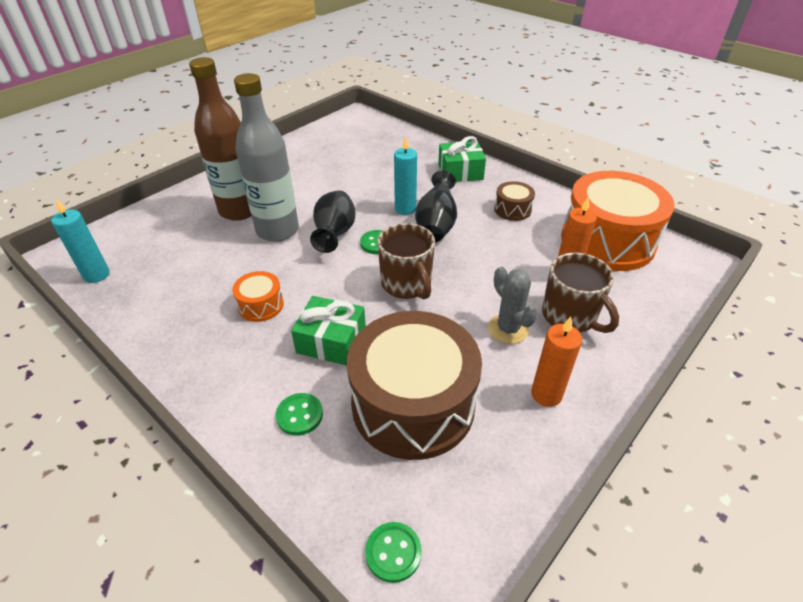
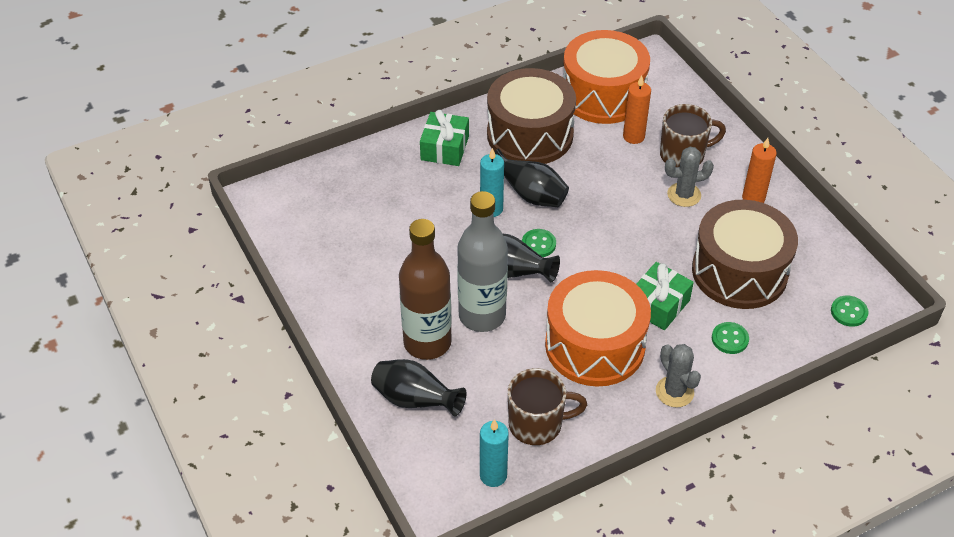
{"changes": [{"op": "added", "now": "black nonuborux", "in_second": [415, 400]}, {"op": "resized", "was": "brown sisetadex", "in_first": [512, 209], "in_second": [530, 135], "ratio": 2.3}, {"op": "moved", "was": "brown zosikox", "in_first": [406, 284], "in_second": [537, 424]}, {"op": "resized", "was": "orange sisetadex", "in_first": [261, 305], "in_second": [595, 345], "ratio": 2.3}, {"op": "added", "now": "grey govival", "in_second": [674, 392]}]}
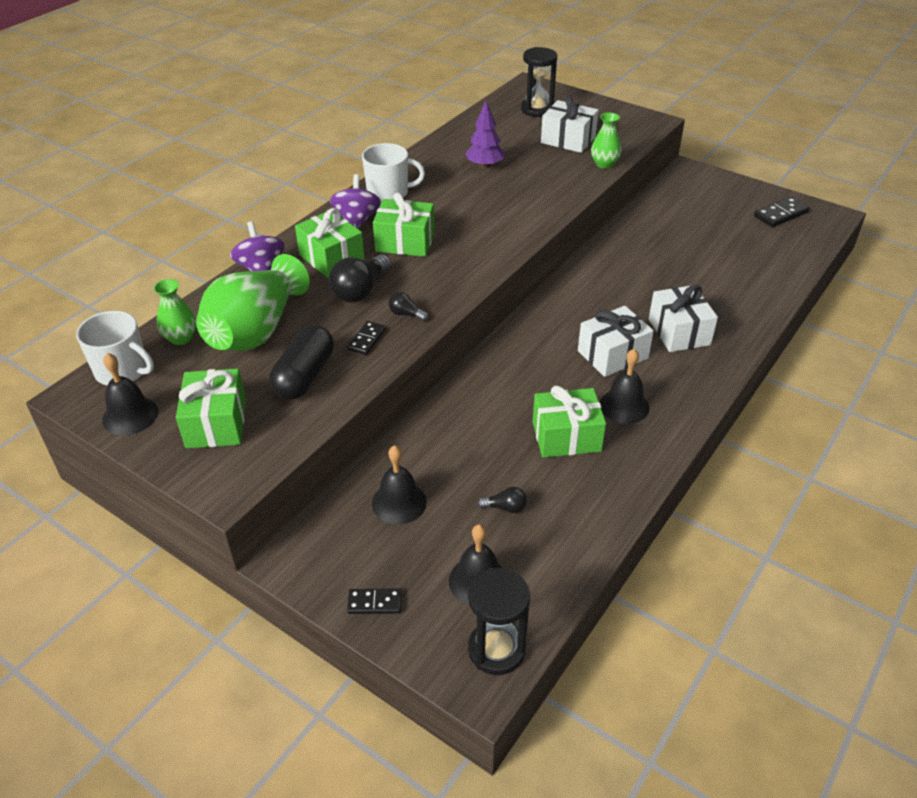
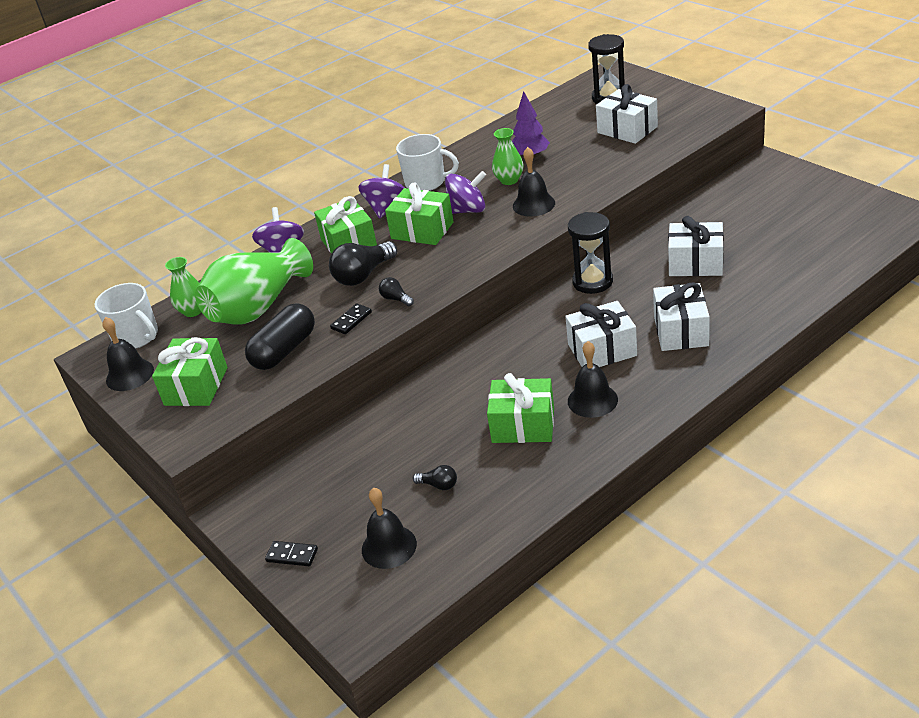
{"changes": [{"op": "added", "now": "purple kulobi", "in_second": [467, 210]}, {"op": "moved", "was": "green nonuborux", "in_first": [604, 164], "in_second": [509, 180]}, {"op": "moved", "was": "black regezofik", "in_first": [399, 502], "in_second": [533, 204]}, {"op": "moved", "was": "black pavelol", "in_first": [496, 649], "in_second": [592, 282]}, {"op": "added", "now": "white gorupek", "in_second": [695, 263]}, {"op": "removed", "was": "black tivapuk", "in_first": [780, 214]}]}
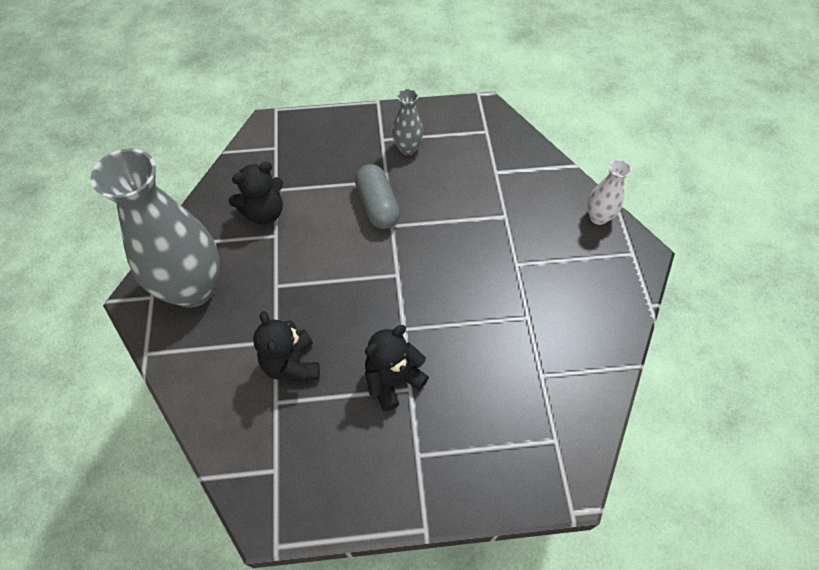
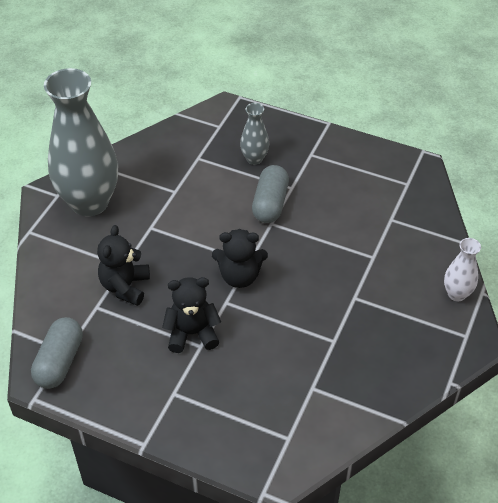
{"changes": [{"op": "added", "now": "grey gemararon", "in_second": [59, 361]}, {"op": "moved", "was": "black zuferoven", "in_first": [264, 213], "in_second": [239, 276]}, {"op": "moved", "was": "grey nonuborux", "in_first": [407, 148], "in_second": [254, 159]}]}
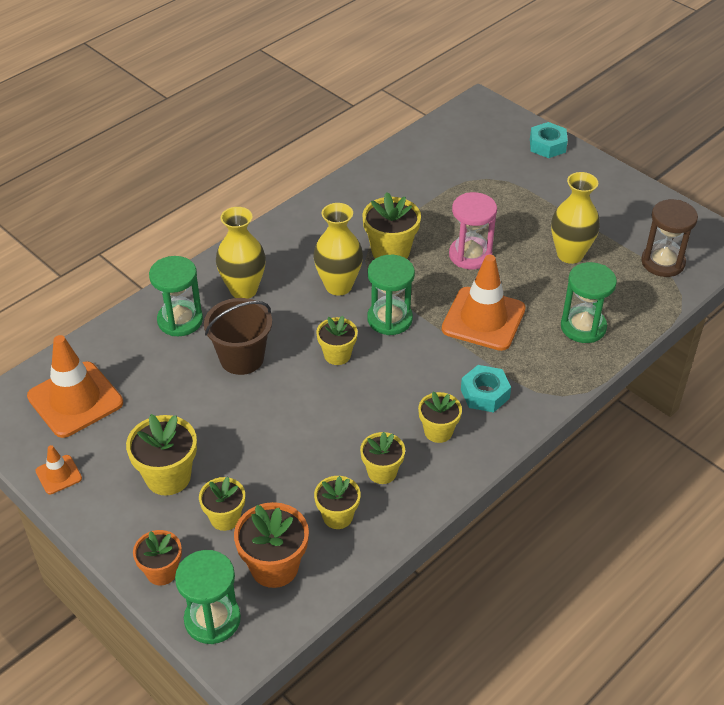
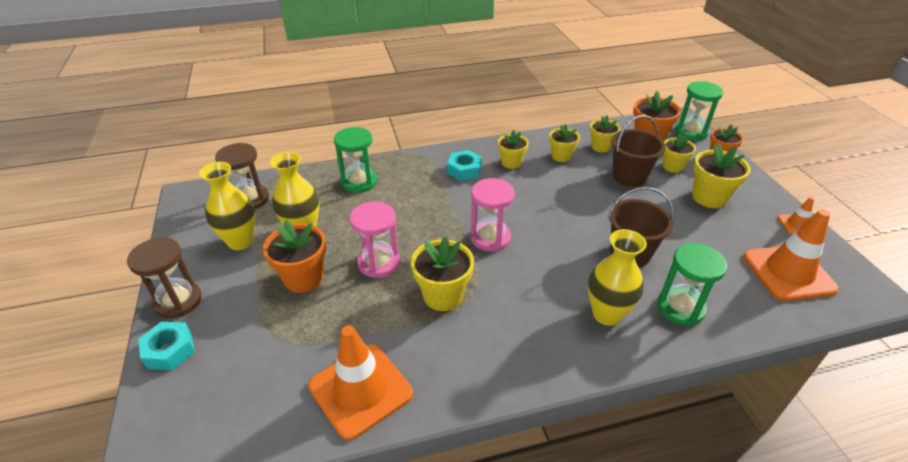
{"changes": [{"op": "added", "now": "brown pavelol", "in_second": [178, 301]}, {"op": "moved", "was": "yellow nonuborux", "in_first": [338, 286], "in_second": [241, 241]}, {"op": "added", "now": "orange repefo", "in_second": [303, 278]}, {"op": "moved", "was": "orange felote", "in_first": [483, 319], "in_second": [360, 390]}, {"op": "recoloured", "was": "green pavelol", "now": "pink pavelol", "in_first": [389, 319], "in_second": [490, 238]}, {"op": "added", "now": "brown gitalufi", "in_second": [629, 176]}, {"op": "removed", "was": "yellow repefo", "in_first": [337, 355]}]}
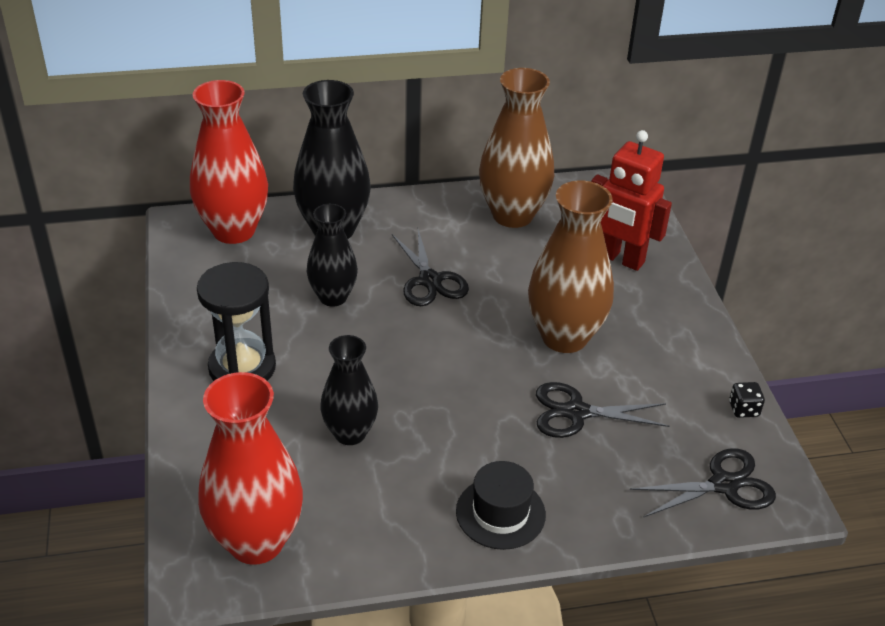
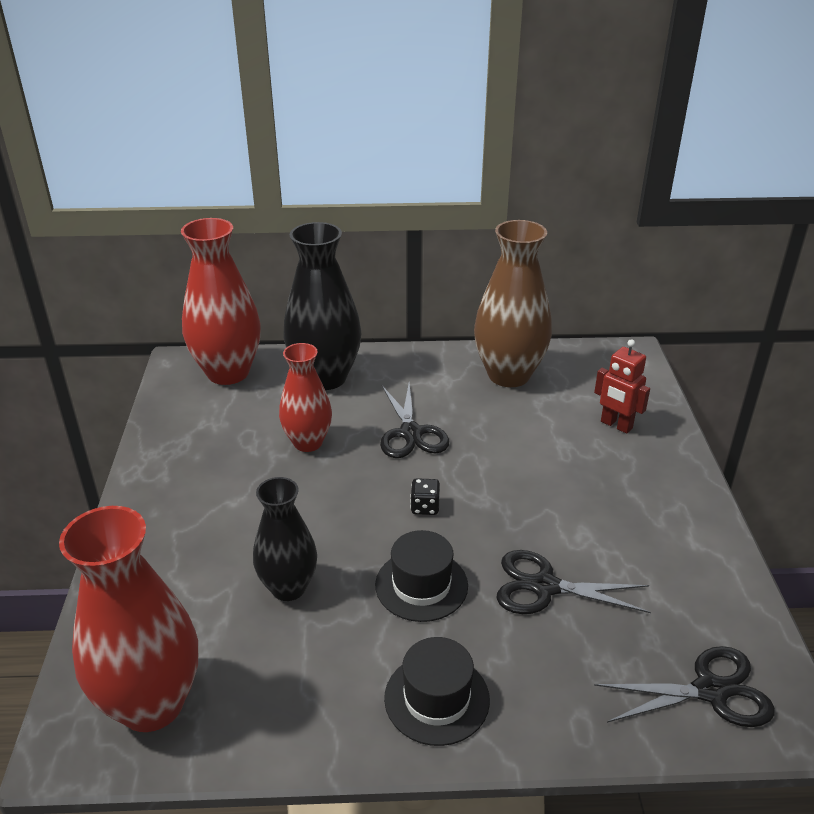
{"changes": [{"op": "recoloured", "was": "black nonuborux", "now": "red nonuborux", "in_first": [333, 297], "in_second": [308, 442]}, {"op": "added", "now": "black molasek", "in_second": [421, 585]}, {"op": "moved", "was": "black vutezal", "in_first": [743, 409], "in_second": [425, 507]}, {"op": "resized", "was": "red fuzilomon", "in_first": [620, 259], "in_second": [616, 425], "ratio": 0.63}, {"op": "removed", "was": "black pavelol", "in_first": [242, 368]}, {"op": "removed", "was": "brown nonuborux", "in_first": [564, 337]}]}
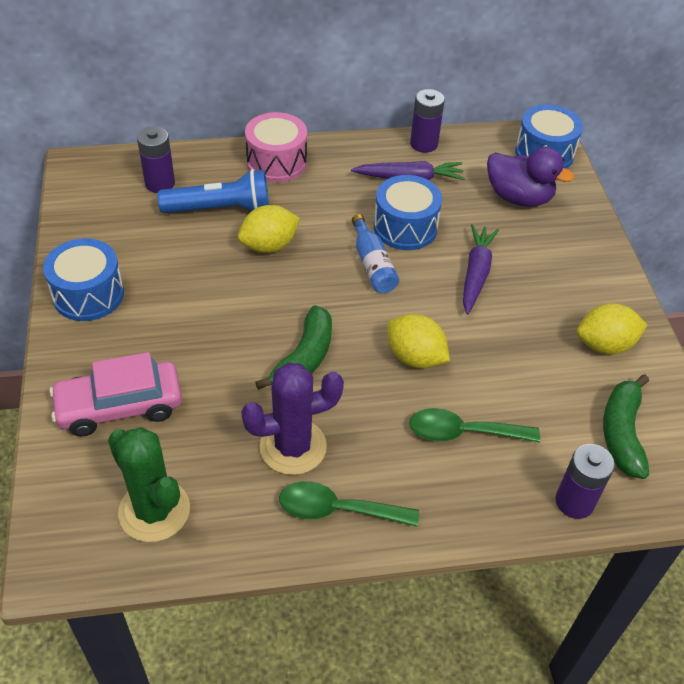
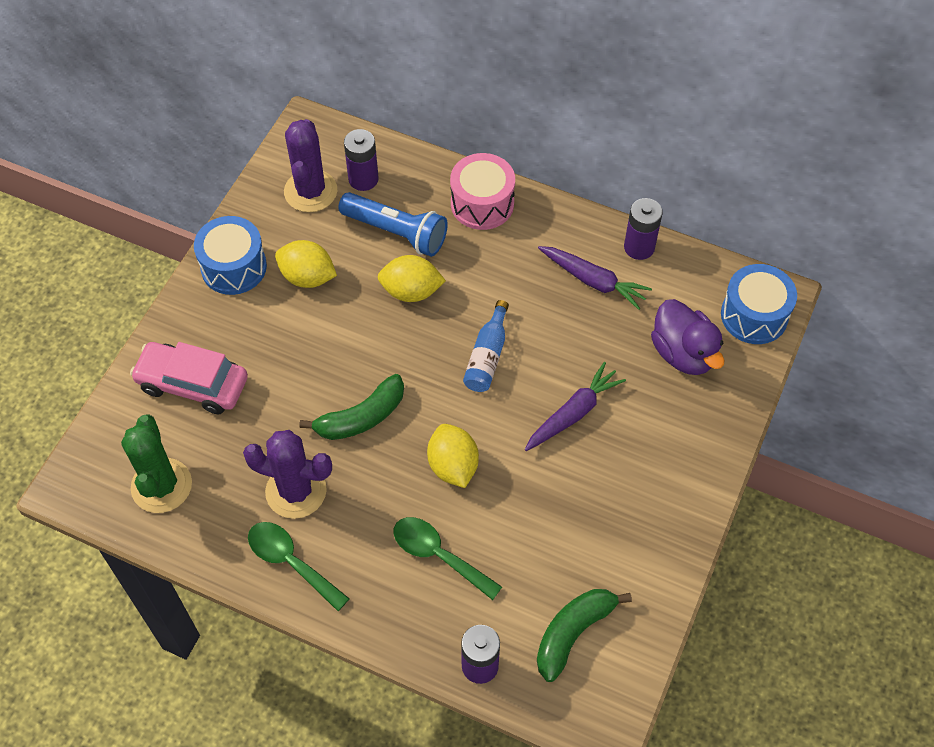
{"changes": [{"op": "moved", "was": "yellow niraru", "in_first": [604, 345], "in_second": [307, 277]}, {"op": "added", "now": "purple govival", "in_second": [310, 191]}, {"op": "removed", "was": "blue sisetadex", "in_first": [405, 227]}]}
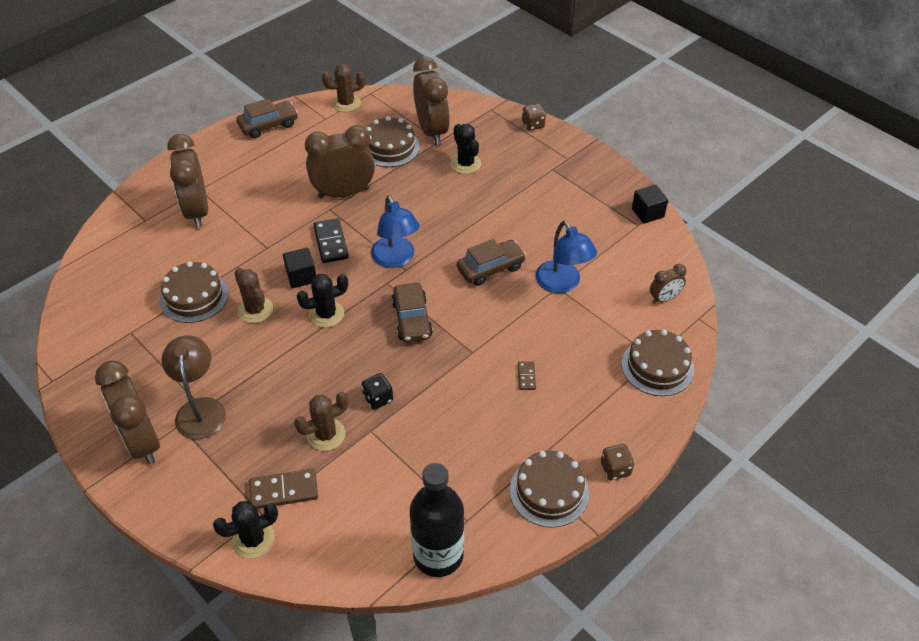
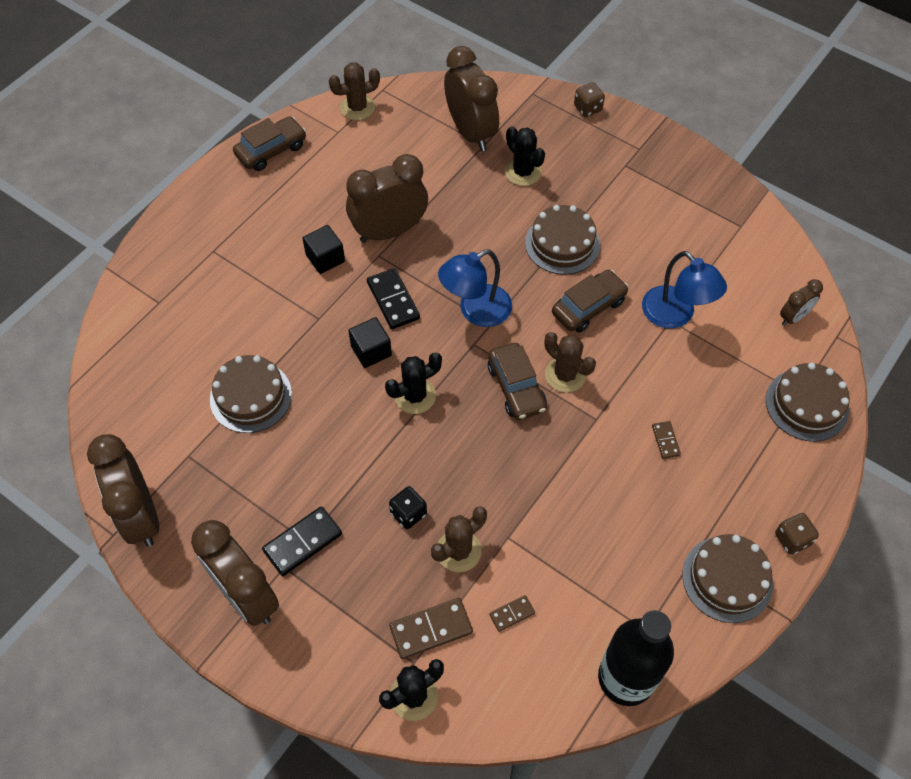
{"changes": [{"op": "moved", "was": "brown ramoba", "in_first": [197, 211], "in_second": [140, 515]}, {"op": "replaced", "was": "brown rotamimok", "now": "black tivapuk", "in_first": [200, 409], "in_second": [303, 542]}, {"op": "moved", "was": "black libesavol", "in_first": [647, 213], "in_second": [325, 258]}, {"op": "moved", "was": "black vutezal", "in_first": [378, 398], "in_second": [408, 513]}, {"op": "turned", "was": "blue rotamimok", "in_first": [396, 259], "in_second": [476, 311], "clockwise": 90}, {"op": "added", "now": "brown tivapuk", "in_second": [512, 614]}, {"op": "moved", "was": "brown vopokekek", "in_first": [390, 147], "in_second": [562, 244]}, {"op": "moved", "was": "brown govival", "in_first": [255, 310], "in_second": [565, 375]}]}
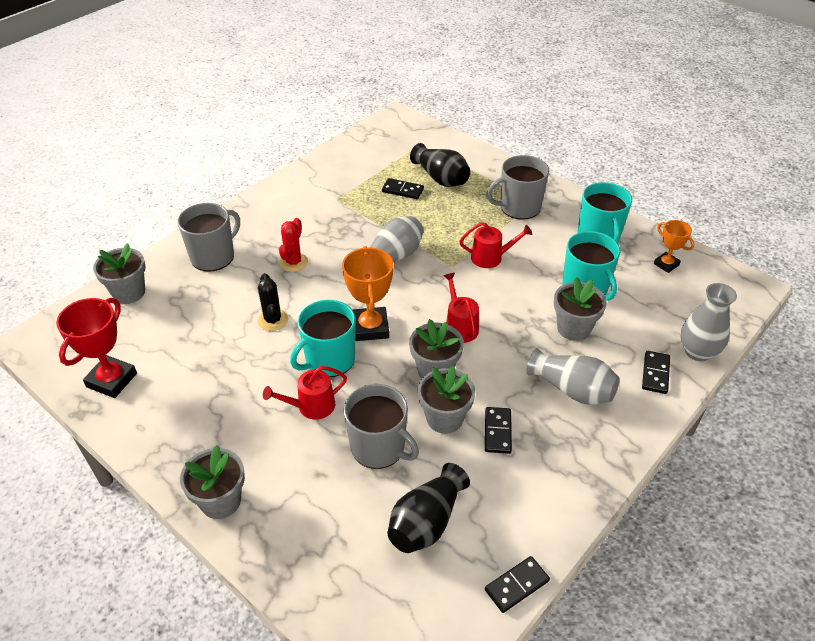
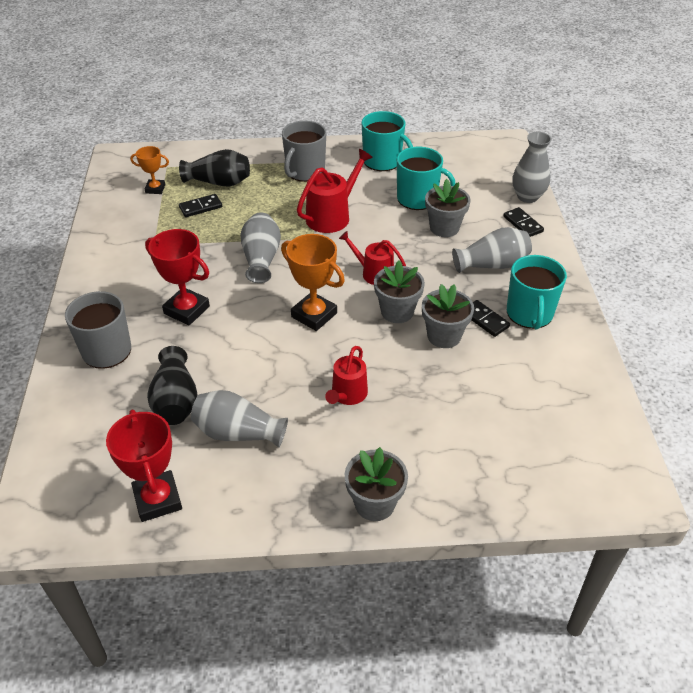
{"changes": [{"op": "moved", "was": "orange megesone", "in_first": [666, 264], "in_second": [155, 189]}, {"op": "replaced", "was": "red govival", "now": "red megesone", "in_first": [293, 262], "in_second": [186, 310]}, {"op": "moved", "was": "black nonuborux", "in_first": [426, 522], "in_second": [176, 401]}, {"op": "added", "now": "grey nonuborux", "in_second": [238, 433]}, {"op": "resized", "was": "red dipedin", "in_first": [490, 257], "in_second": [332, 216], "ratio": 1.5}, {"op": "moved", "was": "turquoise zosikox", "in_first": [329, 359], "in_second": [529, 314]}, {"op": "removed", "was": "grey repefo", "in_first": [129, 292]}, {"op": "removed", "was": "black govival", "in_first": [273, 320]}, {"op": "removed", "was": "grey zosikox", "in_first": [379, 447]}, {"op": "removed", "was": "black tivapuk", "in_first": [517, 585]}]}
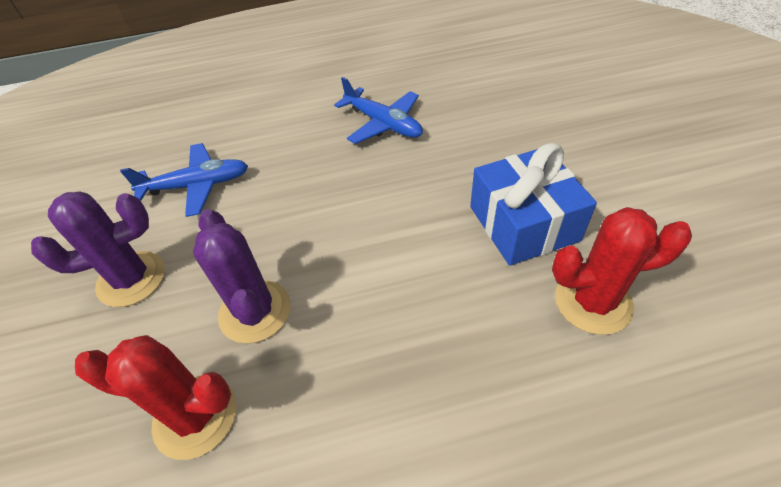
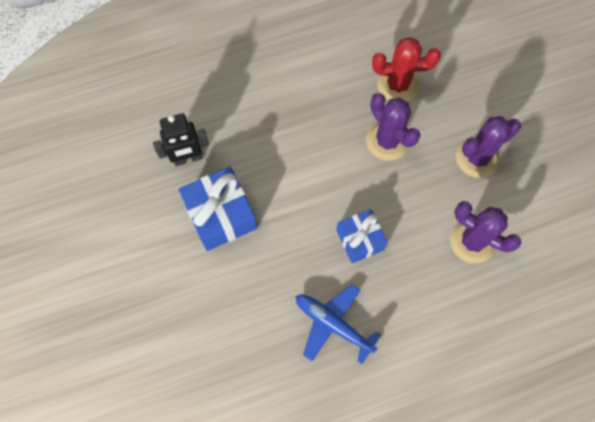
{"changes": [{"op": "replaced", "was": "red govival", "now": "black fuzilomon", "in_first": [593, 302], "in_second": [188, 158]}, {"op": "added", "now": "blue gorupek", "in_second": [360, 239]}, {"op": "replaced", "was": "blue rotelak", "now": "purple govival", "in_first": [197, 186], "in_second": [472, 241]}]}
